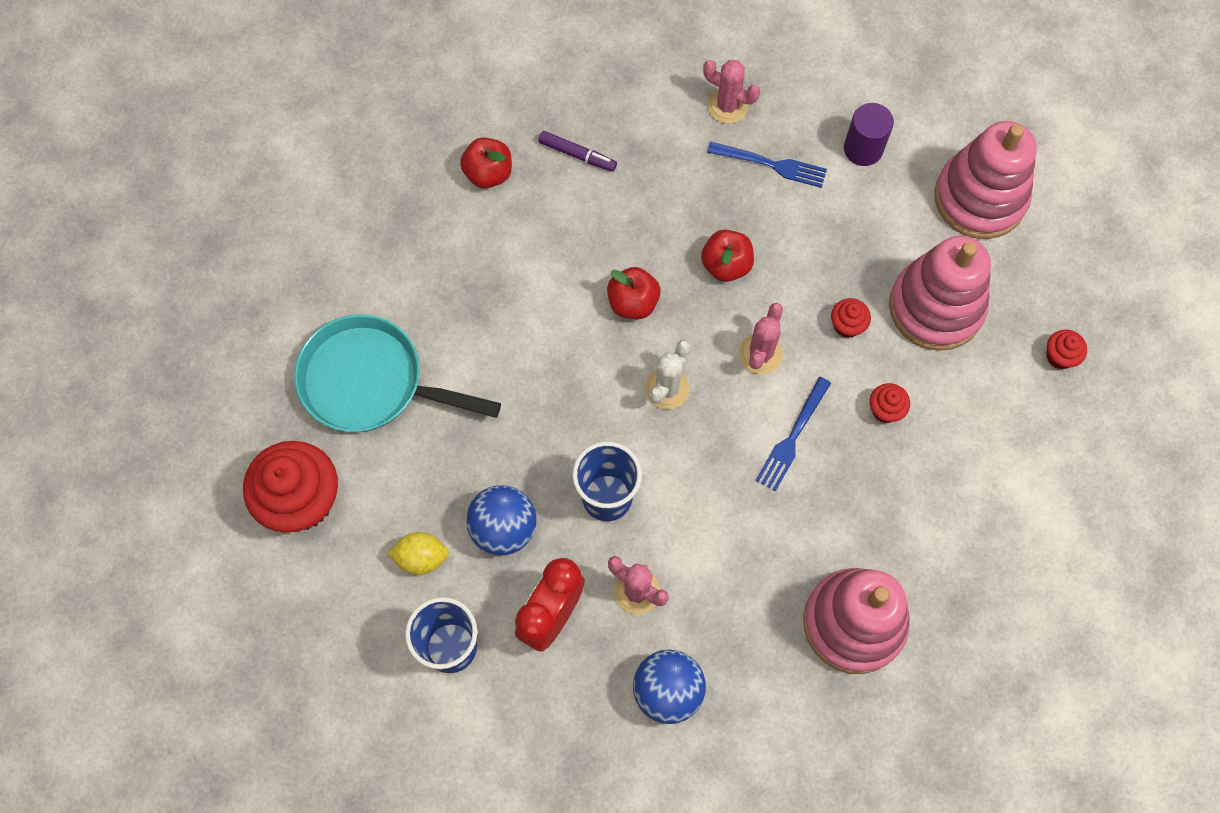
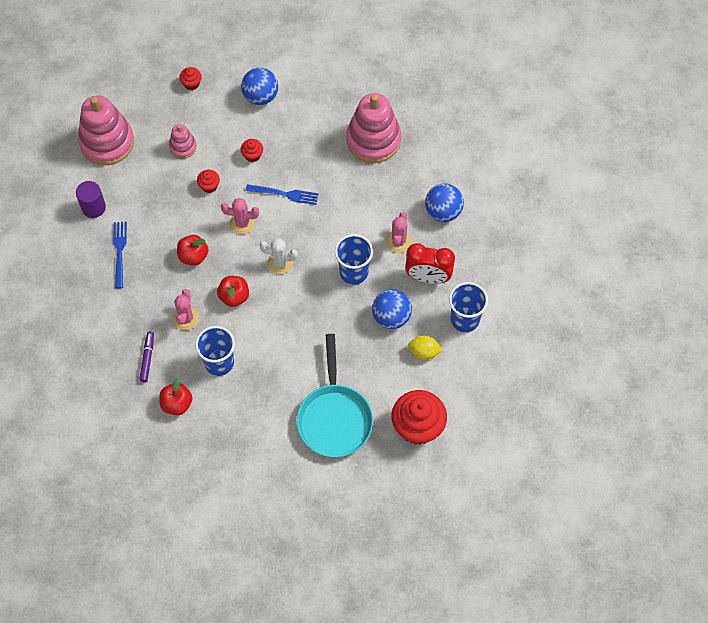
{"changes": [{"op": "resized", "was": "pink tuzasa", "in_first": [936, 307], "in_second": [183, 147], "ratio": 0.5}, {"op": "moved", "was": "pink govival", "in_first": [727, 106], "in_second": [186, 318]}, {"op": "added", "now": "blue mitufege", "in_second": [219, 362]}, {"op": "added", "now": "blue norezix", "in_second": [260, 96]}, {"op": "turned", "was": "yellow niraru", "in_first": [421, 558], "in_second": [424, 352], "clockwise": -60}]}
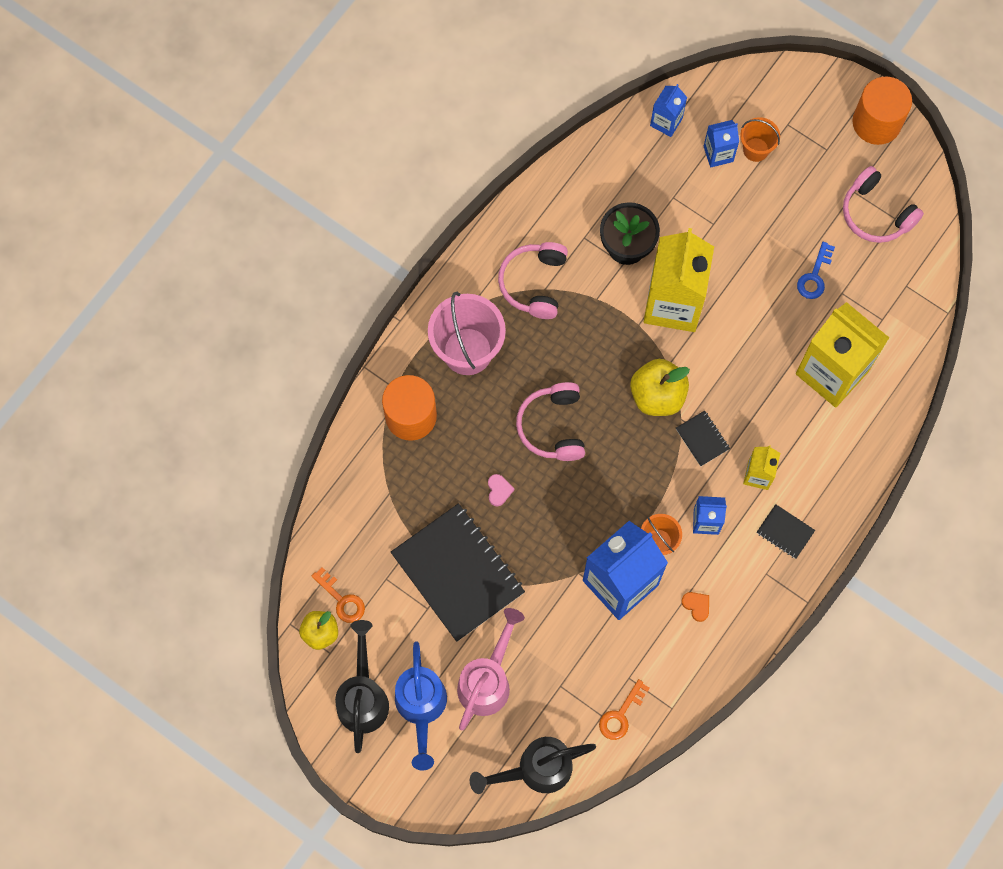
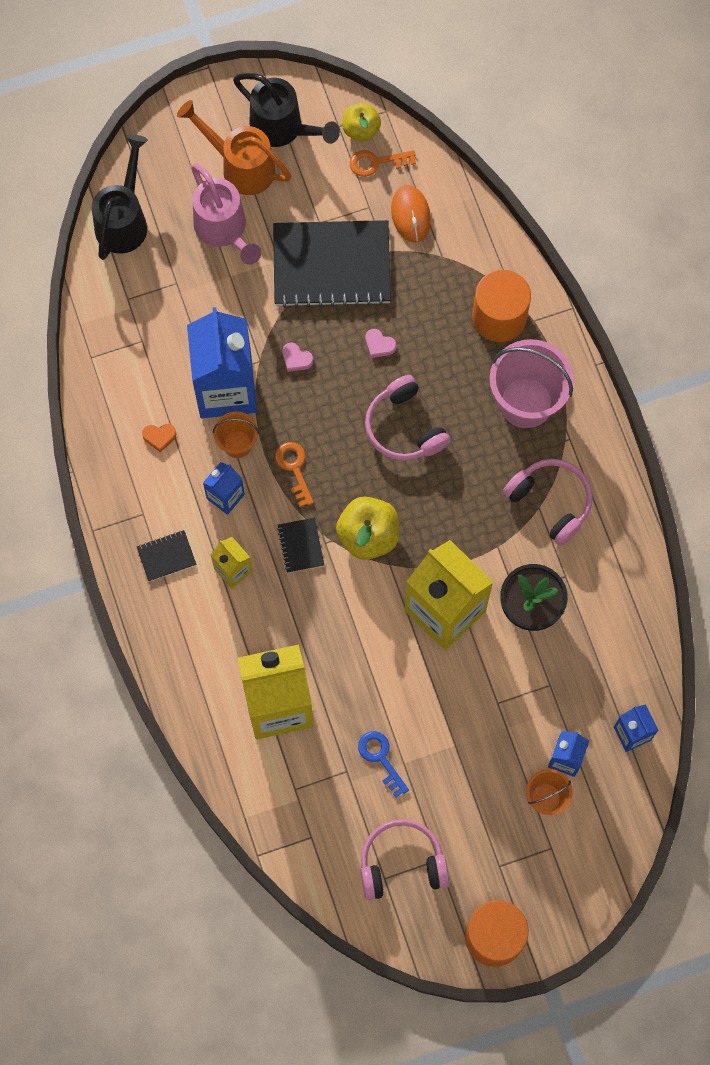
{"changes": [{"op": "recoloured", "was": "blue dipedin", "now": "orange dipedin", "in_first": [421, 707], "in_second": [241, 166]}, {"op": "moved", "was": "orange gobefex", "in_first": [621, 715], "in_second": [294, 469]}, {"op": "turned", "was": "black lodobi", "in_first": [702, 439], "in_second": [300, 546], "clockwise": 75}, {"op": "added", "now": "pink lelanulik", "in_second": [296, 359]}, {"op": "turned", "was": "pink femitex", "in_first": [553, 426], "in_second": [404, 427], "clockwise": -150}, {"op": "added", "now": "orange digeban", "in_second": [411, 215]}]}
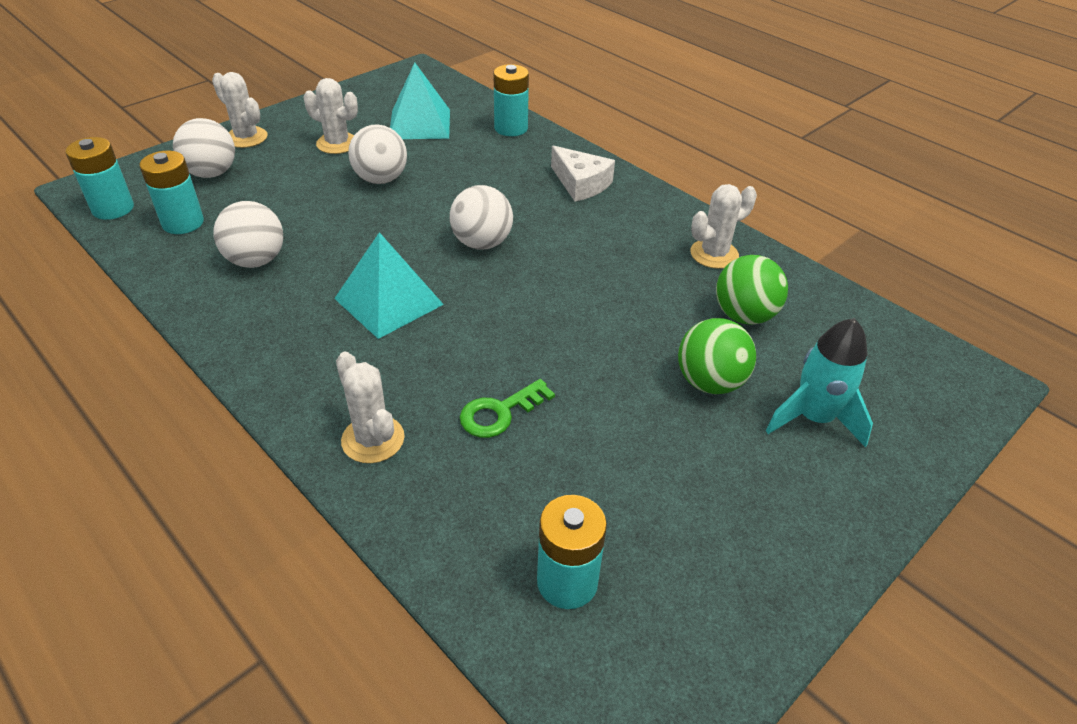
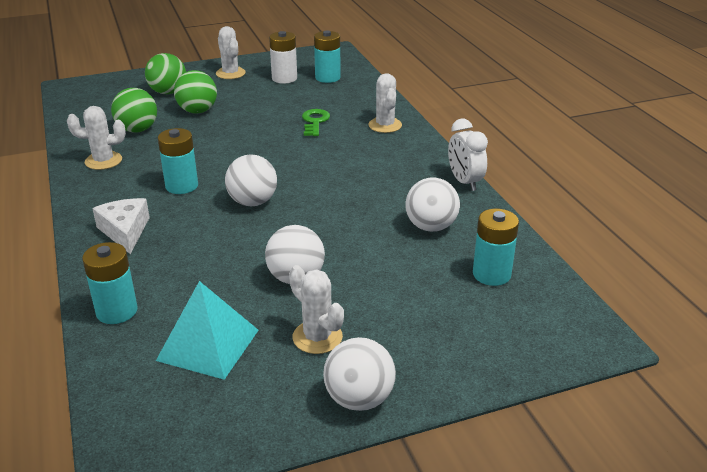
{"changes": [{"op": "replaced", "was": "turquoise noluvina", "now": "green norezix", "in_first": [814, 418], "in_second": [168, 92]}, {"op": "moved", "was": "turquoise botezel", "in_first": [113, 209], "in_second": [182, 186]}, {"op": "moved", "was": "white govival", "in_first": [246, 137], "in_second": [230, 73]}, {"op": "added", "now": "white botezel", "in_second": [284, 78]}, {"op": "turned", "was": "green gobefex", "in_first": [500, 412], "in_second": [315, 122], "clockwise": -75}, {"op": "moved", "was": "white norezix", "in_first": [211, 173], "in_second": [359, 399]}, {"op": "added", "now": "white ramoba", "in_second": [464, 182]}, {"op": "removed", "was": "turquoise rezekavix", "in_first": [389, 301]}]}
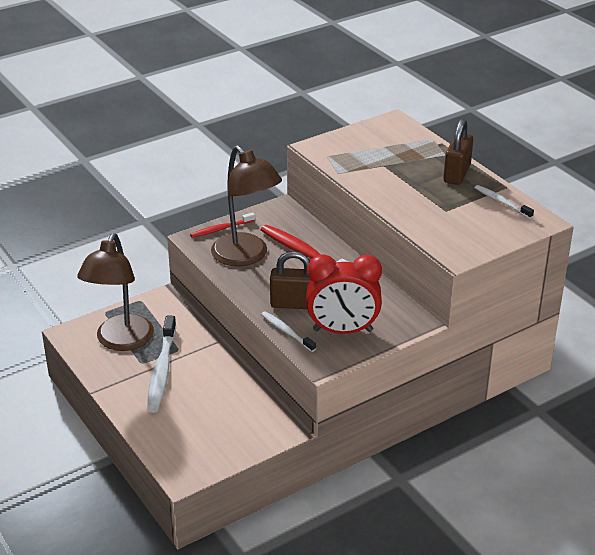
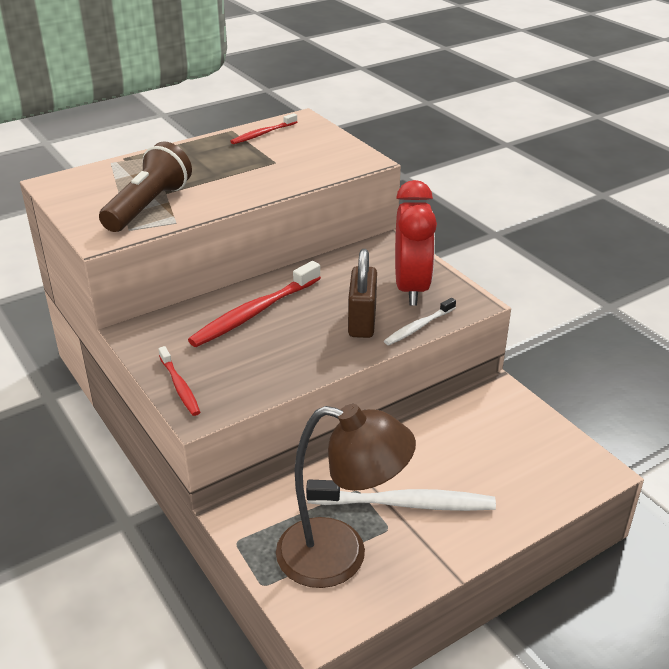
{"changes": [{"op": "added", "now": "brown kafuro", "in_second": [149, 206]}, {"op": "recoloured", "was": "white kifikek", "now": "red kifikek", "in_first": [501, 202], "in_second": [263, 134]}, {"op": "removed", "was": "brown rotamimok", "in_first": [246, 256]}, {"op": "removed", "was": "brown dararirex", "in_first": [457, 174]}]}
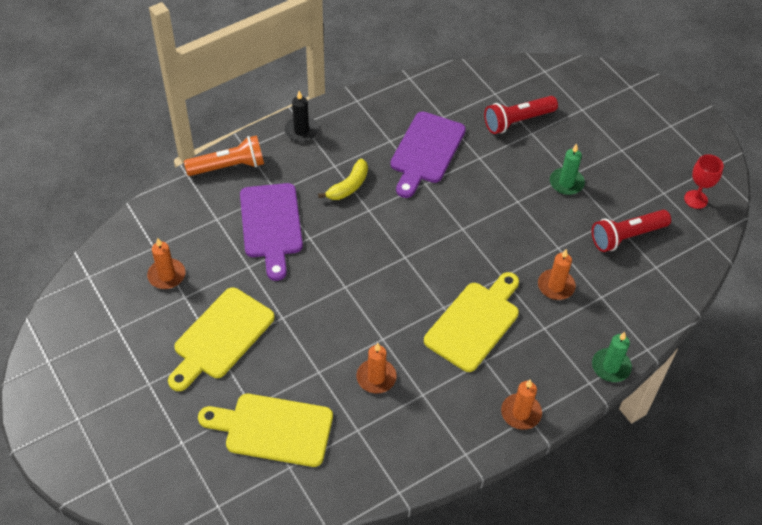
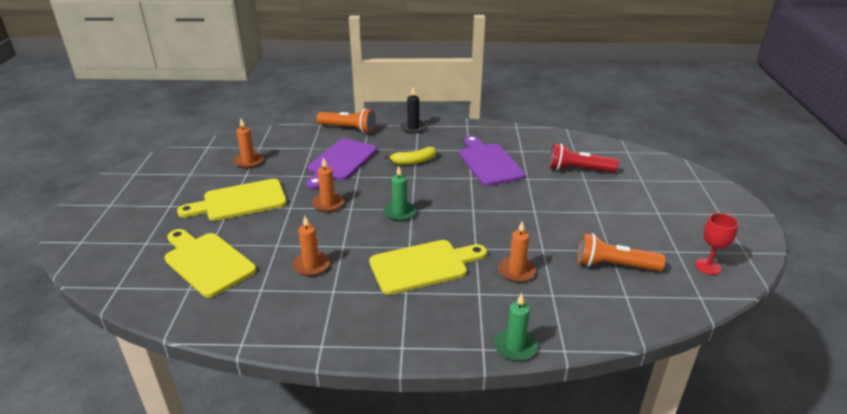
{"changes": [{"op": "moved", "was": "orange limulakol", "in_first": [521, 413], "in_second": [328, 204]}, {"op": "moved", "was": "green limulakol", "in_first": [566, 183], "in_second": [399, 213]}, {"op": "turned", "was": "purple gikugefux", "in_first": [426, 151], "in_second": [489, 162], "clockwise": 105}, {"op": "recoloured", "was": "red kafuro", "now": "orange kafuro", "in_first": [627, 236], "in_second": [614, 265]}]}
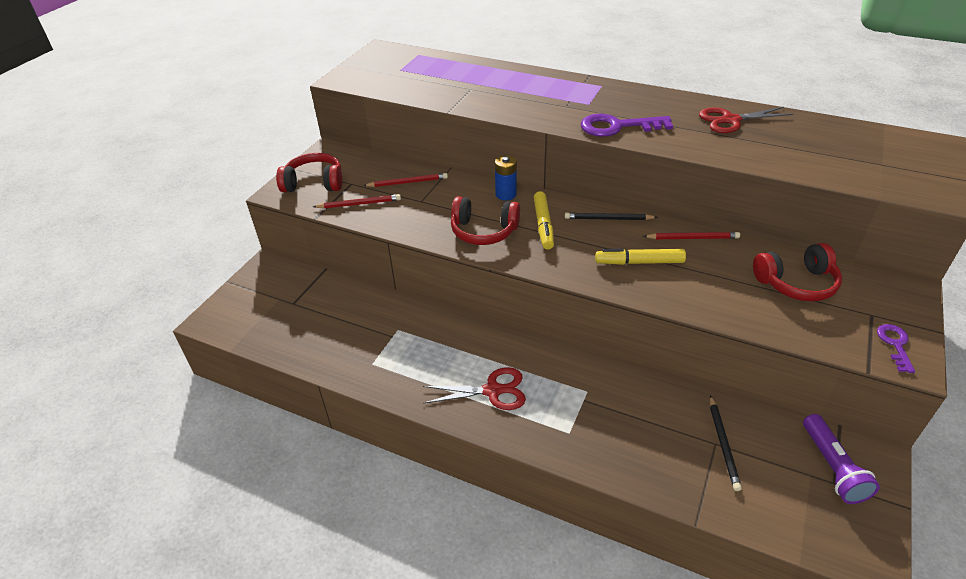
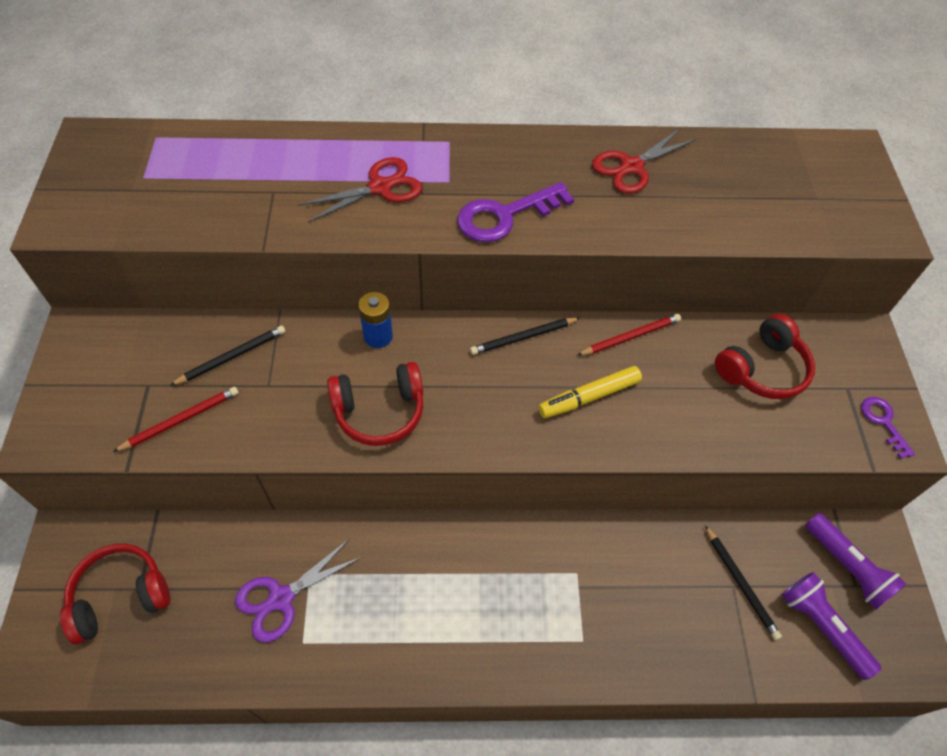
{"changes": [{"op": "moved", "was": "red femitex", "in_first": [314, 183], "in_second": [120, 596]}, {"op": "recoloured", "was": "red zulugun", "now": "black zulugun", "in_first": [407, 182], "in_second": [232, 357]}, {"op": "added", "now": "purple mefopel", "in_second": [281, 598]}, {"op": "moved", "was": "red mefopel", "in_first": [493, 390], "in_second": [380, 187]}, {"op": "added", "now": "purple kafuro", "in_second": [822, 627]}, {"op": "removed", "was": "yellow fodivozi", "in_first": [543, 225]}]}
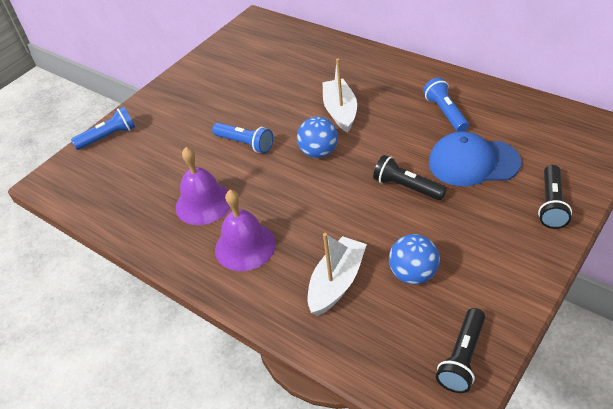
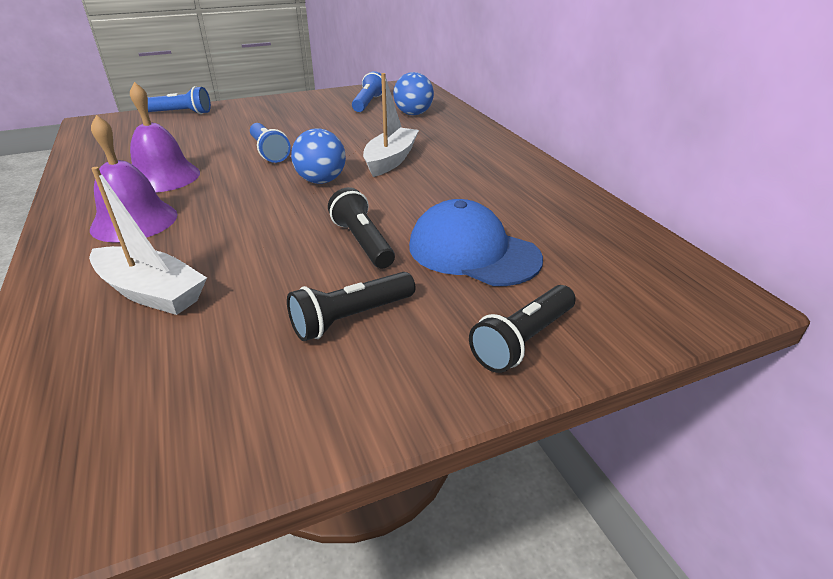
{"changes": [{"op": "turned", "was": "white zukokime", "in_first": [337, 283], "in_second": [151, 292], "clockwise": 60}, {"op": "moved", "was": "black kafuro", "in_first": [462, 358], "in_second": [351, 318]}, {"op": "moved", "was": "blue kafuro", "in_first": [445, 113], "in_second": [368, 103]}, {"op": "moved", "was": "blue norezix", "in_first": [413, 274], "in_second": [413, 114]}]}
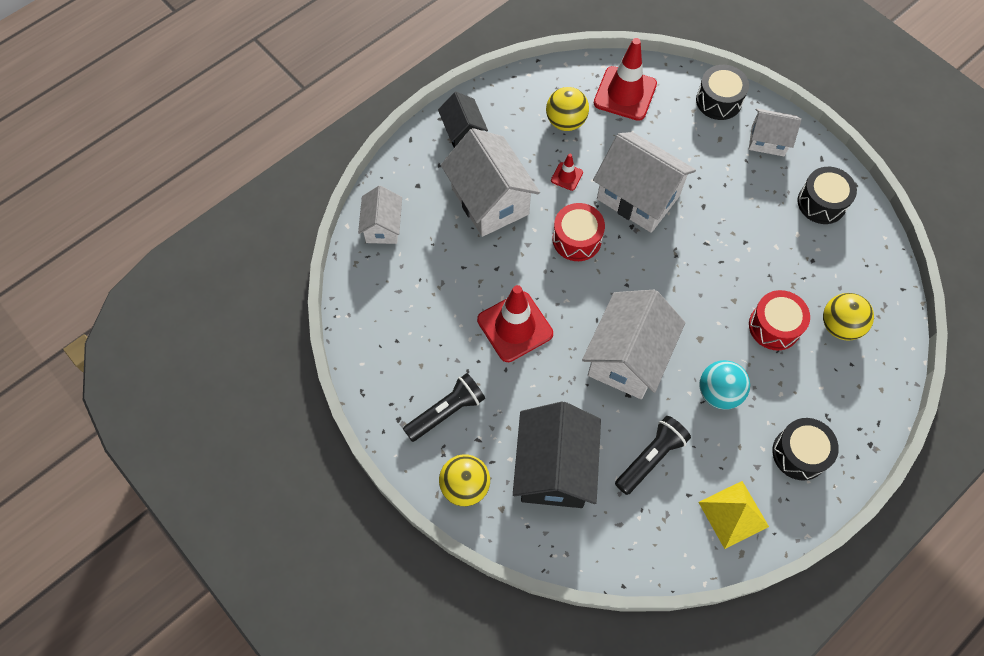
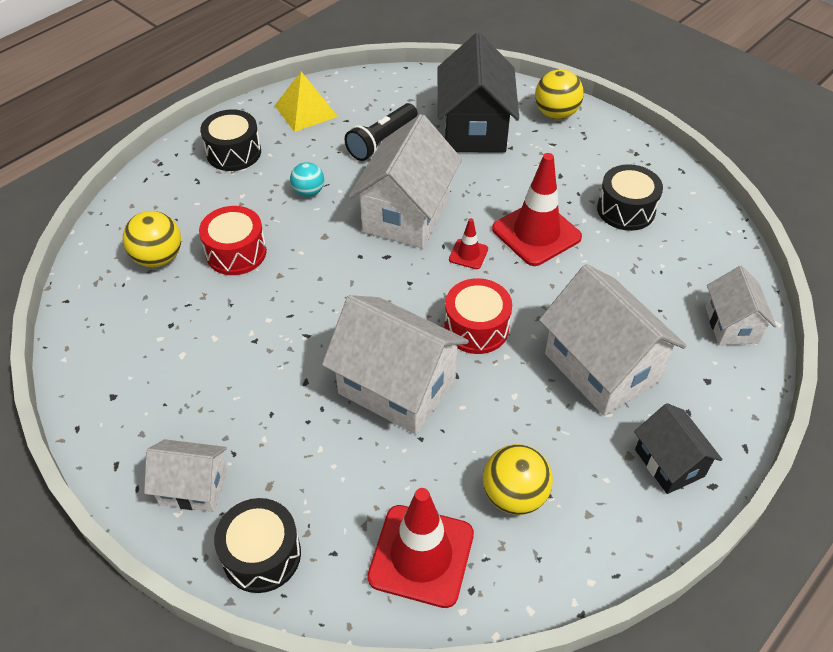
{"changes": [{"op": "resized", "was": "turquoise norezix", "in_first": [719, 393], "in_second": [308, 192], "ratio": 0.66}, {"op": "moved", "was": "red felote", "in_first": [566, 176], "in_second": [468, 254]}, {"op": "moved", "was": "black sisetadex", "in_first": [821, 203], "in_second": [626, 210]}, {"op": "removed", "was": "black kafuro", "in_first": [446, 412]}]}
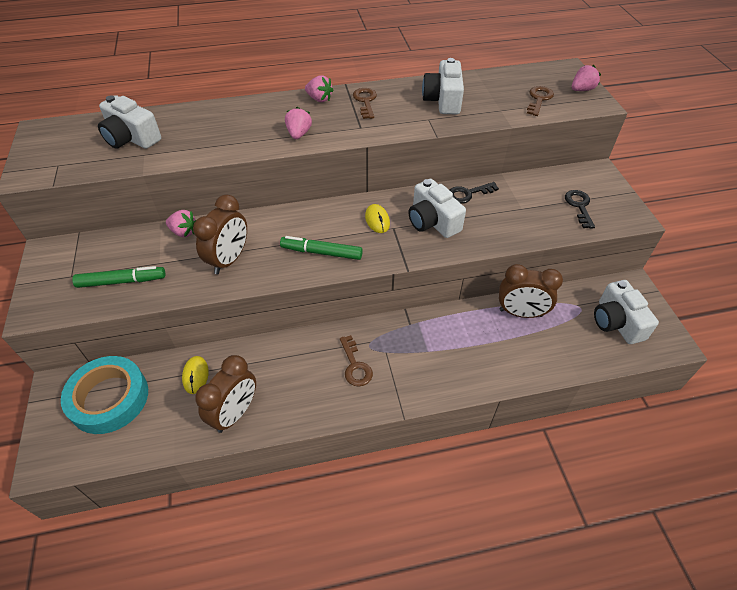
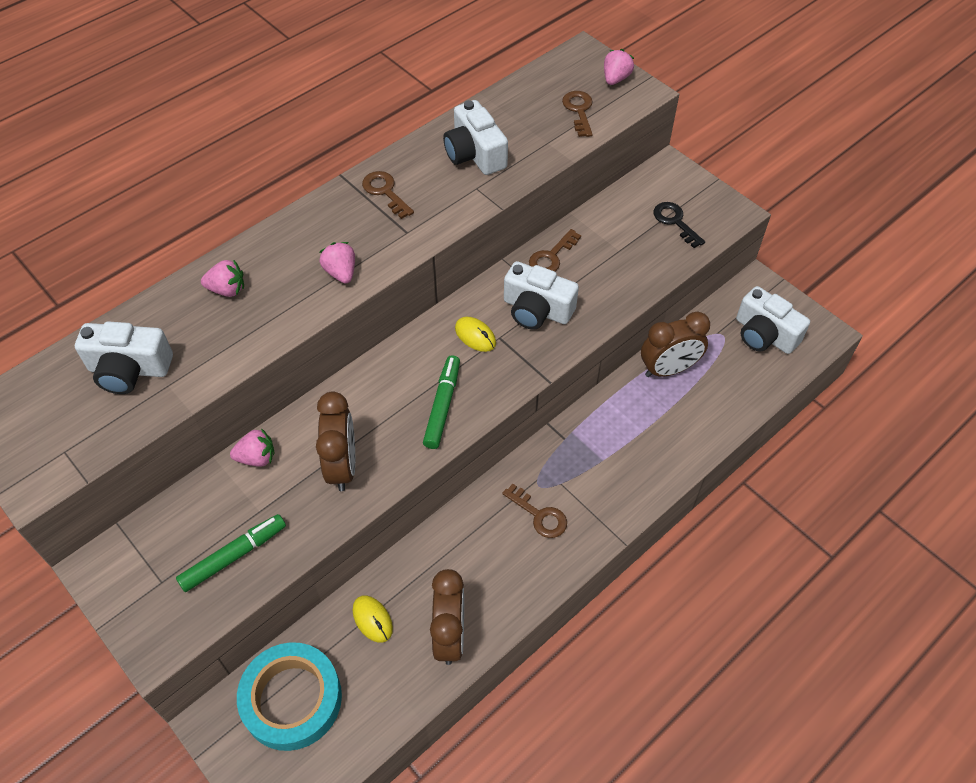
{"changes": [{"op": "moved", "was": "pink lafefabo", "in_first": [319, 99], "in_second": [227, 289]}, {"op": "turned", "was": "green fodivozi", "in_first": [321, 252], "in_second": [442, 406], "clockwise": 120}, {"op": "recoloured", "was": "black gobefex", "now": "brown gobefex", "in_first": [468, 194], "in_second": [551, 257]}]}
